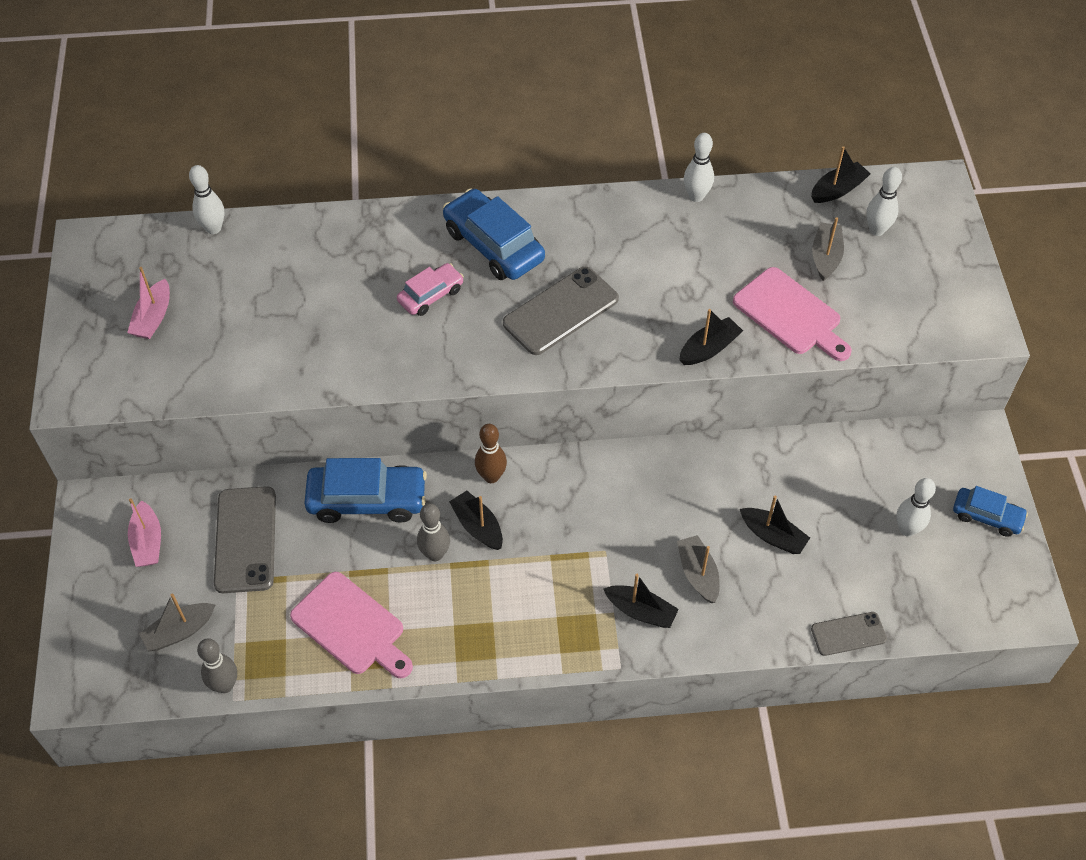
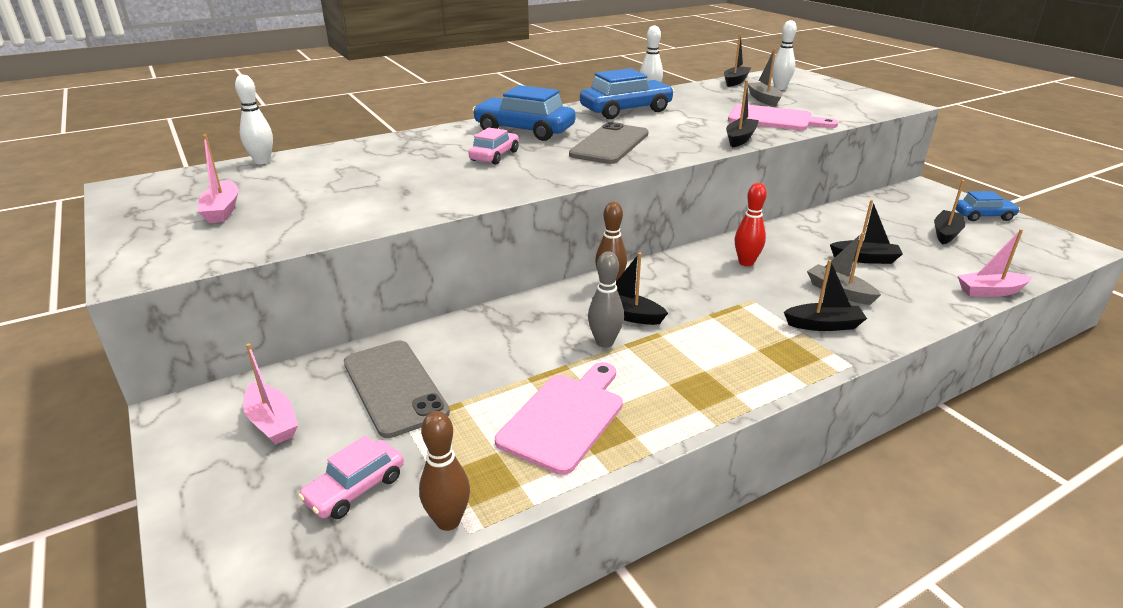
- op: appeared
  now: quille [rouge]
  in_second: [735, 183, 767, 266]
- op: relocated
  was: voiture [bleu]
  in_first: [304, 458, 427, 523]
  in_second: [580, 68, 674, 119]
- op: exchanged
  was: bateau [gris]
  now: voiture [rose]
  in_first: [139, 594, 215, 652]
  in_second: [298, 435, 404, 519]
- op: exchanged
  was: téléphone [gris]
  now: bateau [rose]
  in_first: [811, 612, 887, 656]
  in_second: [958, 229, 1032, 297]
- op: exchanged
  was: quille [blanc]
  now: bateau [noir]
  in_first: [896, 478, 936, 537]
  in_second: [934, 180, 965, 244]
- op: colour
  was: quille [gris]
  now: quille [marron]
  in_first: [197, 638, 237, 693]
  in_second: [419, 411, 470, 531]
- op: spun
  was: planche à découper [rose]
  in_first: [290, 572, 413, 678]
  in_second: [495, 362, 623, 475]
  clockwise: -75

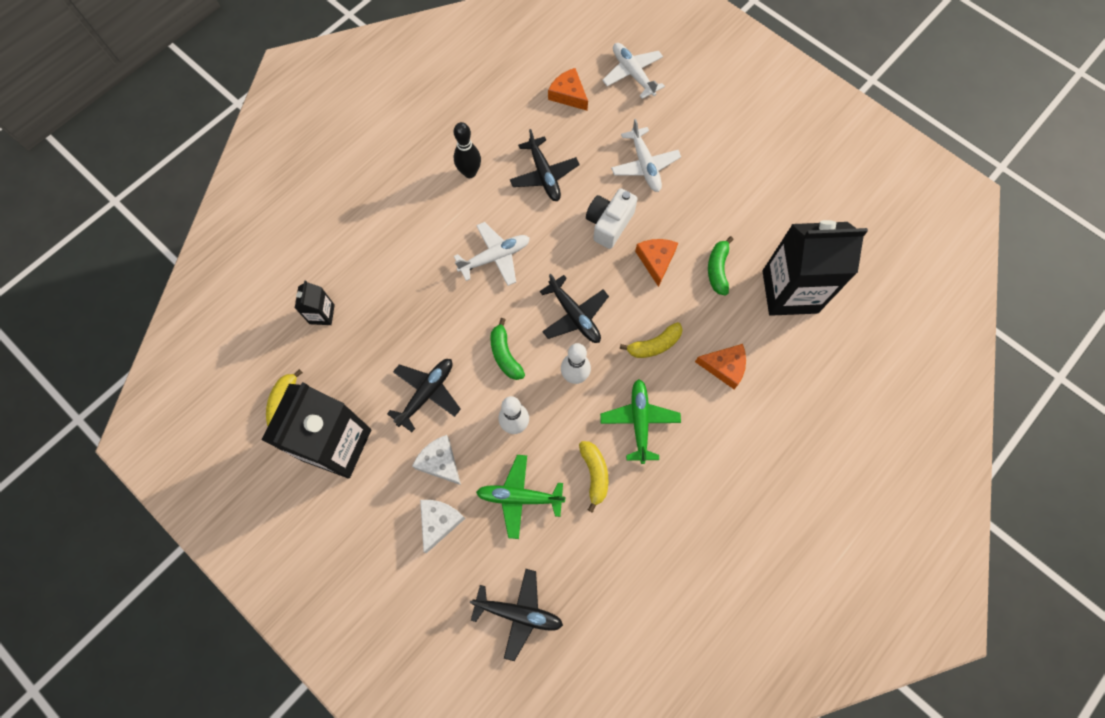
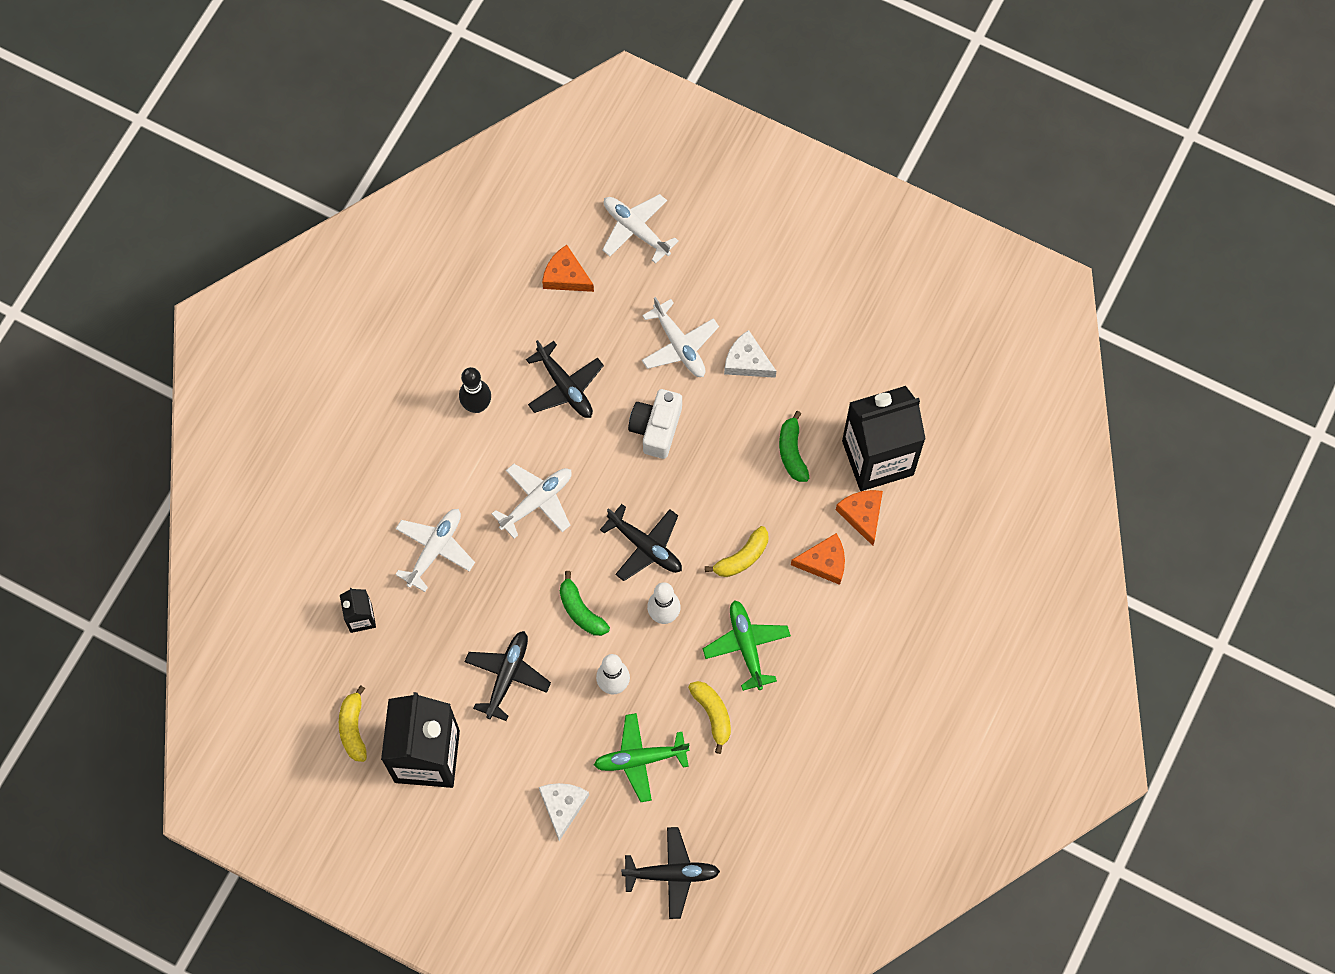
- op: appeared
  now: avion [blanc]
  in_second: [395, 509, 475, 592]
- op: relocated
  was: fromage [blanc]
  in_first: [412, 435, 461, 485]
  in_second: [724, 330, 776, 378]
- op: relocated
  was: fromage [orange]
  in_first: [635, 239, 678, 287]
  in_second: [836, 490, 883, 546]

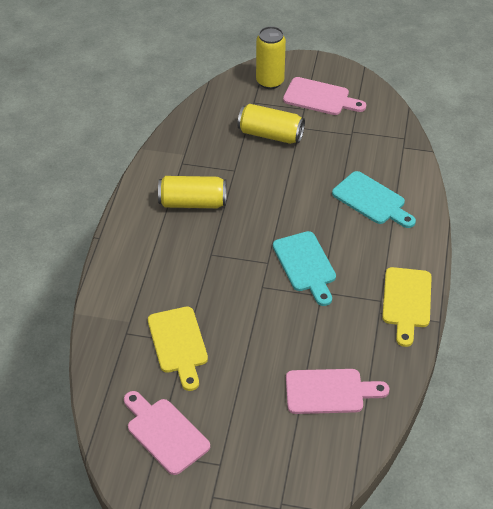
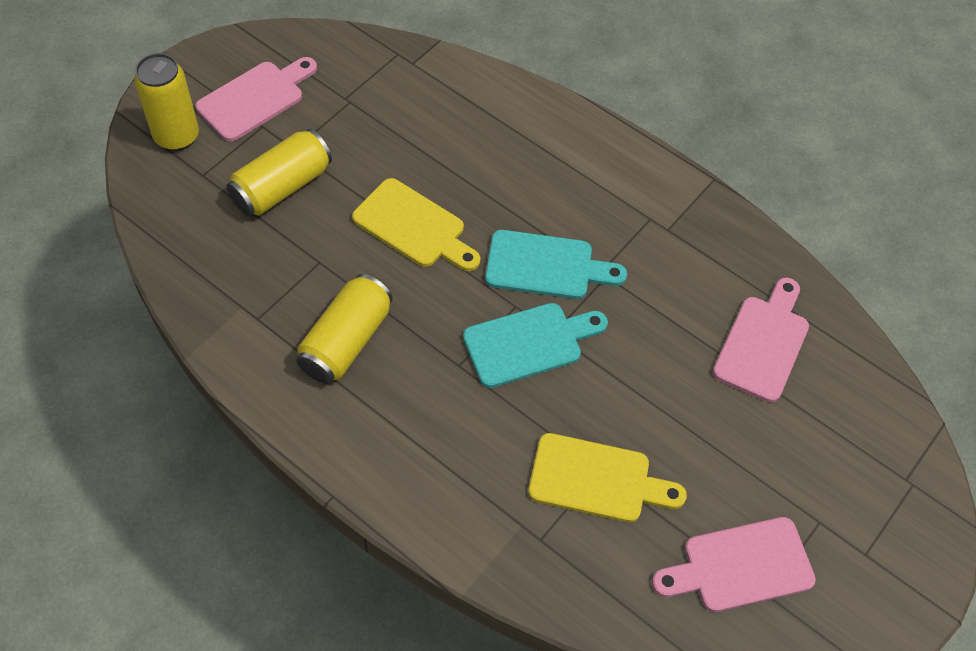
- op: relocated
  was: planche à découper [turquoise]
  in_first: [332, 171, 416, 228]
  in_second: [463, 303, 608, 388]
- op: relocated
  was: planche à découper [jaune]
  in_first: [382, 267, 432, 347]
  in_second: [352, 178, 480, 271]

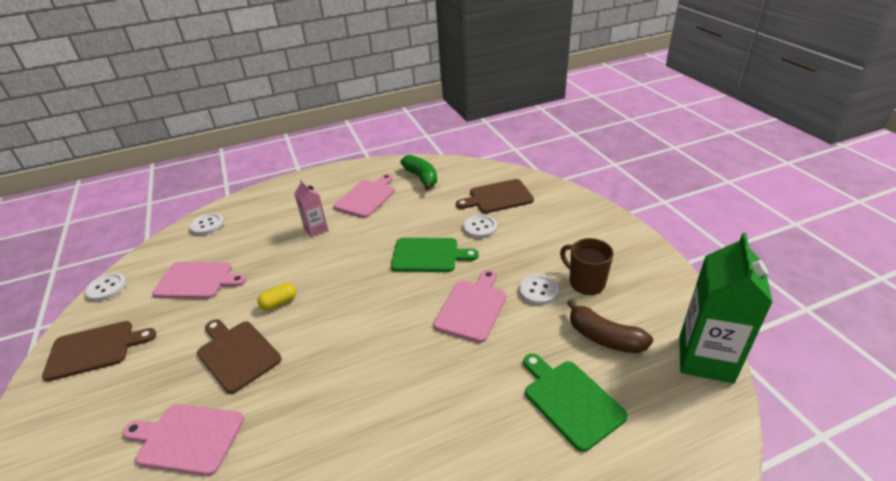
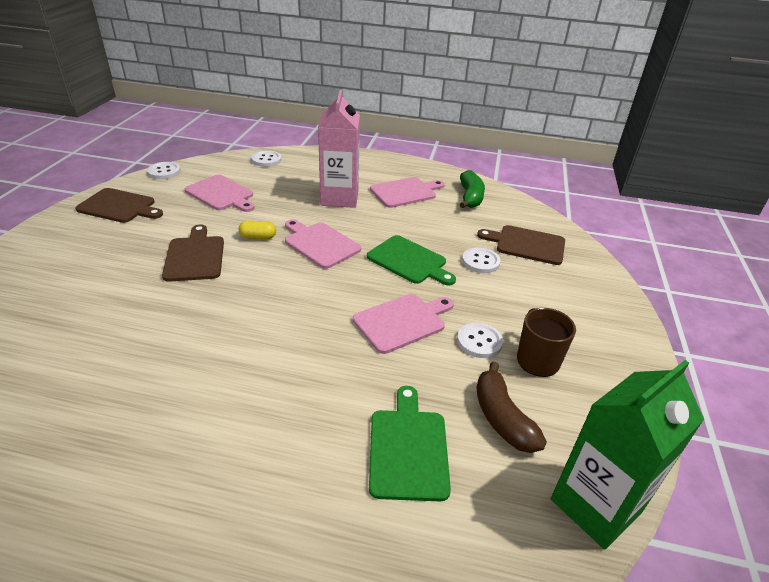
- op: relocated
  was: planche à découper [rose]
  in_first: [123, 404, 244, 476]
  in_second: [285, 219, 361, 269]
- op: size
  was: brique de lait [rose]
  in_first: [294, 180, 328, 237]
  in_second: [318, 89, 360, 208]
  ratio: 1.9

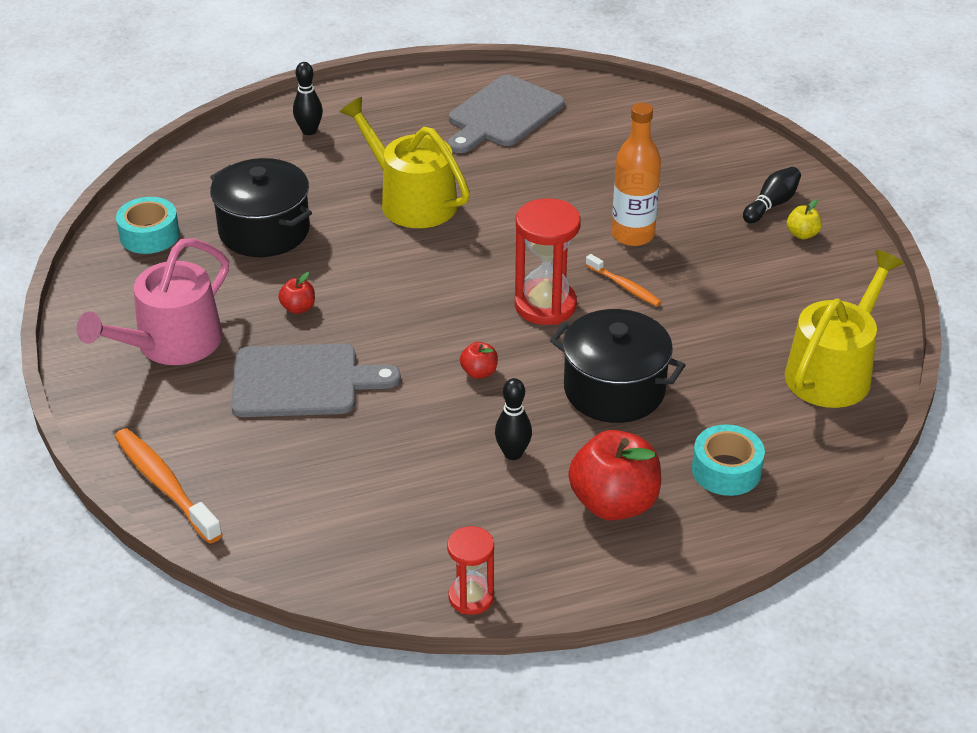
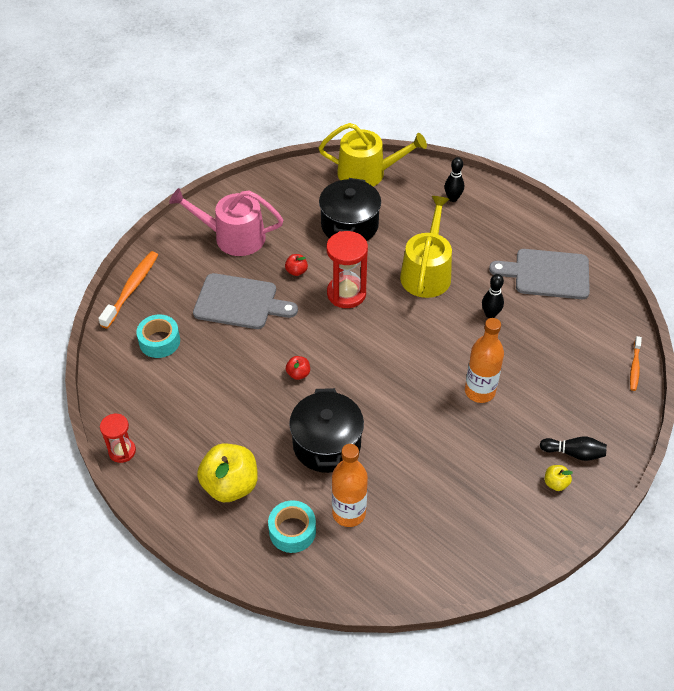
- op: appeared
  now: bouteille [orange]
  in_second: [332, 444, 368, 527]
- op: relocated
  was: ruban adhésif [turquoise]
  in_first: [116, 197, 179, 254]
  in_second: [136, 314, 180, 358]
- op: relocated
  was: quille [noir]
  in_first: [495, 378, 532, 460]
  in_second: [482, 274, 504, 318]
- op: relocated
  was: sablier [rouge]
  in_first: [515, 198, 581, 325]
  in_second: [326, 231, 368, 308]
- op: relocated
  was: brosse à dents [orange]
  in_first: [586, 254, 661, 307]
  in_second: [630, 336, 642, 391]
- op: relocated
  was: arrosoir [jaune]
  in_first: [785, 250, 904, 408]
  in_second: [319, 123, 427, 187]
- op: colour
  was: pomme [rouge]
  now: pomme [jaune]
  in_first: [568, 430, 661, 521]
  in_second: [197, 444, 258, 502]
- op: spun
  was: planche à découper [gris]
  in_first: [231, 343, 401, 417]
  in_second: [193, 273, 298, 329]
  clockwise: -45

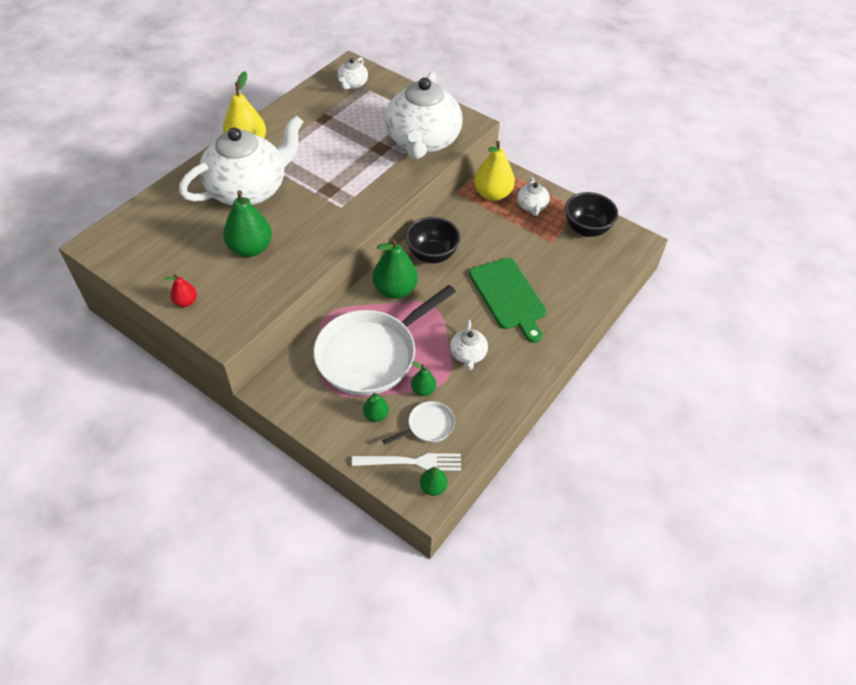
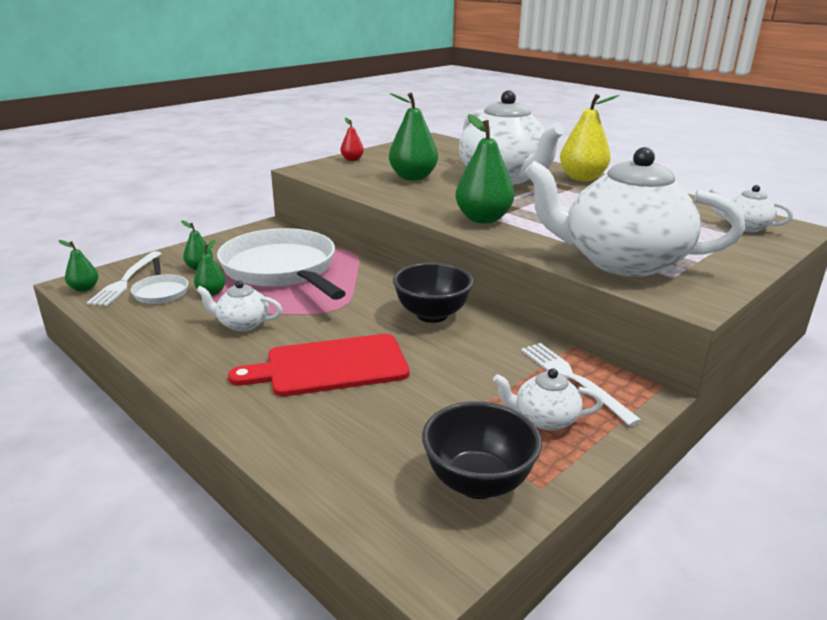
- op: relocated
  was: poire [vert]
  in_first: [373, 237, 418, 299]
  in_second: [455, 114, 514, 224]
- op: exchanged
  was: poire [jaune]
  now: fourchette [blanc]
  in_first: [474, 141, 515, 201]
  in_second: [521, 343, 642, 426]
- op: colour
  was: planche à découper [vert]
  now: planche à découper [rouge]
  in_first: [469, 258, 546, 343]
  in_second: [228, 334, 410, 397]

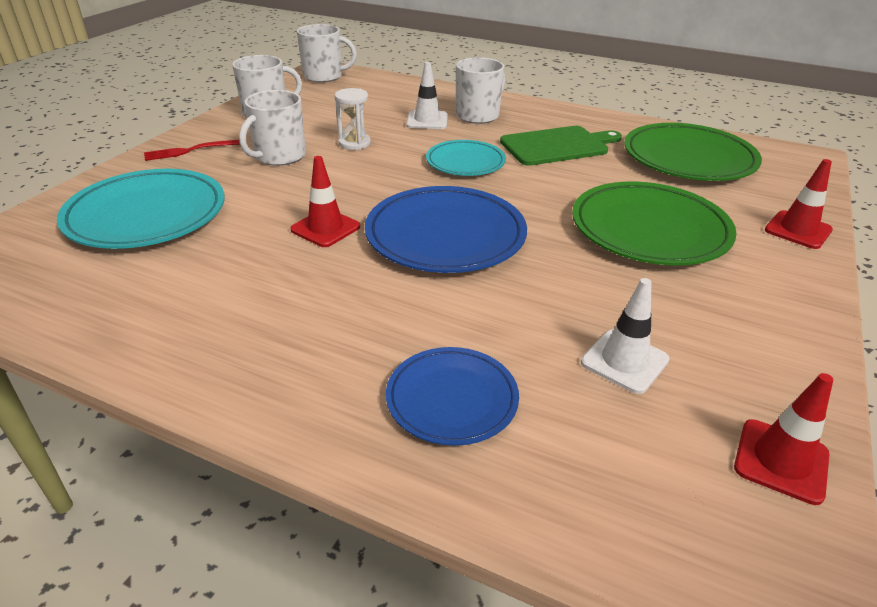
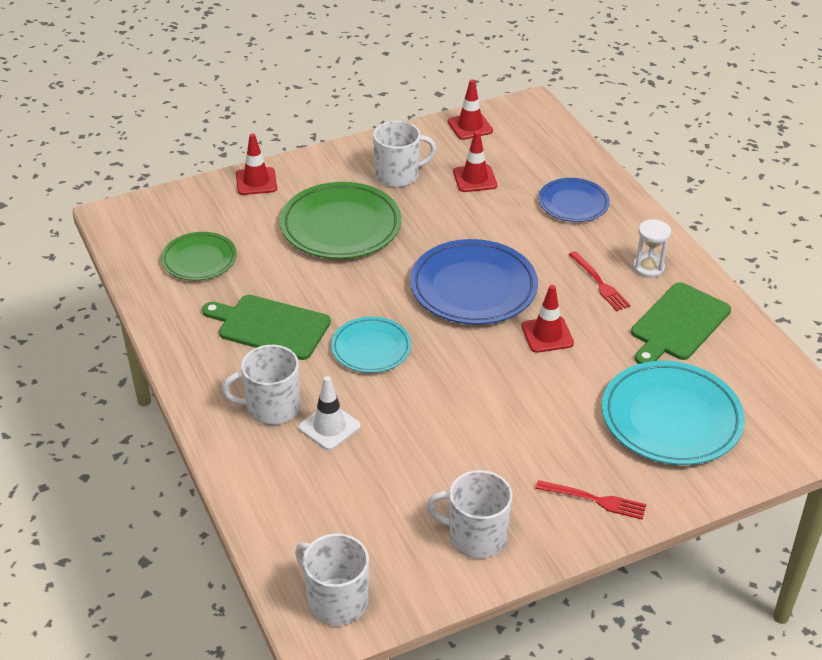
- op: appeared
  now: fourchette [rouge]
  in_second: [569, 251, 631, 311]
- op: appeared
  now: planche à découper [vert]
  in_second: [631, 282, 731, 364]
- op: relocated
  was: tasse [blanc]
  in_first: [239, 90, 306, 166]
  in_second: [373, 121, 436, 188]
- op: relocated
  was: sablier [blanc]
  in_first: [334, 88, 371, 150]
  in_second: [633, 219, 671, 278]
- op: colour
  was: cône de chantier [blanc]
  now: cône de chantier [rouge]
  in_first: [581, 278, 670, 394]
  in_second: [453, 131, 497, 192]
- op: size
  was: assiette [vert]
  in_first: [624, 123, 762, 181]
  in_second: [161, 232, 237, 281]
  ratio: 0.6

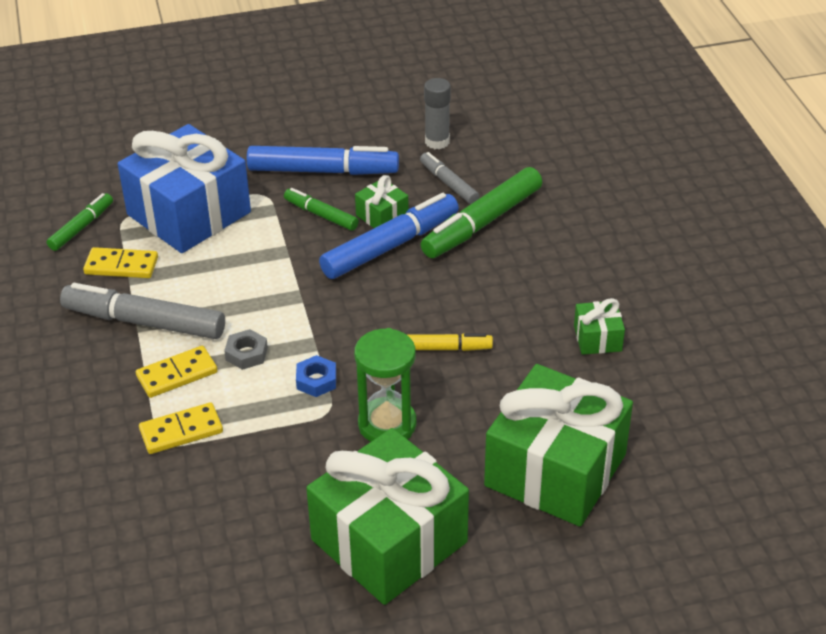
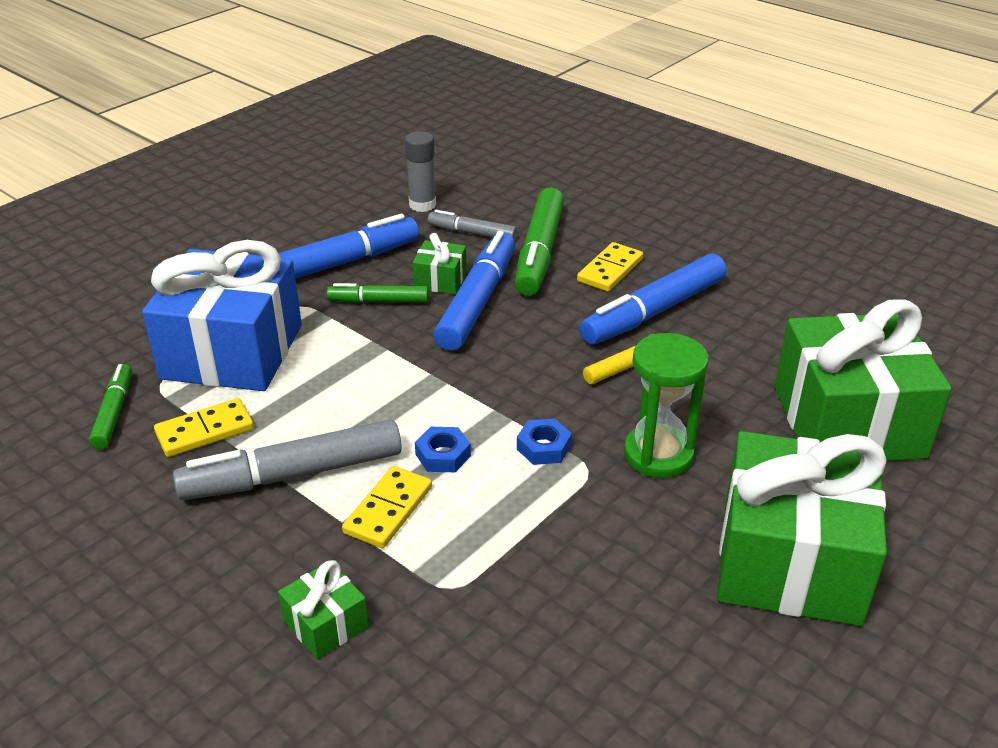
- op: appeared
  now: feutre [bleu]
  in_second: [580, 254, 726, 344]
- op: relocated
  was: domino [jaune]
  in_first: [139, 402, 223, 454]
  in_second: [577, 242, 643, 292]
- op: relocated
  was: cadeau [vert]
  in_first: [574, 298, 625, 355]
  in_second: [278, 560, 369, 659]
- op: colour
  was: écrou [gris]
  now: écrou [bleu]
  in_first: [224, 329, 268, 370]
  in_second: [415, 427, 471, 472]

